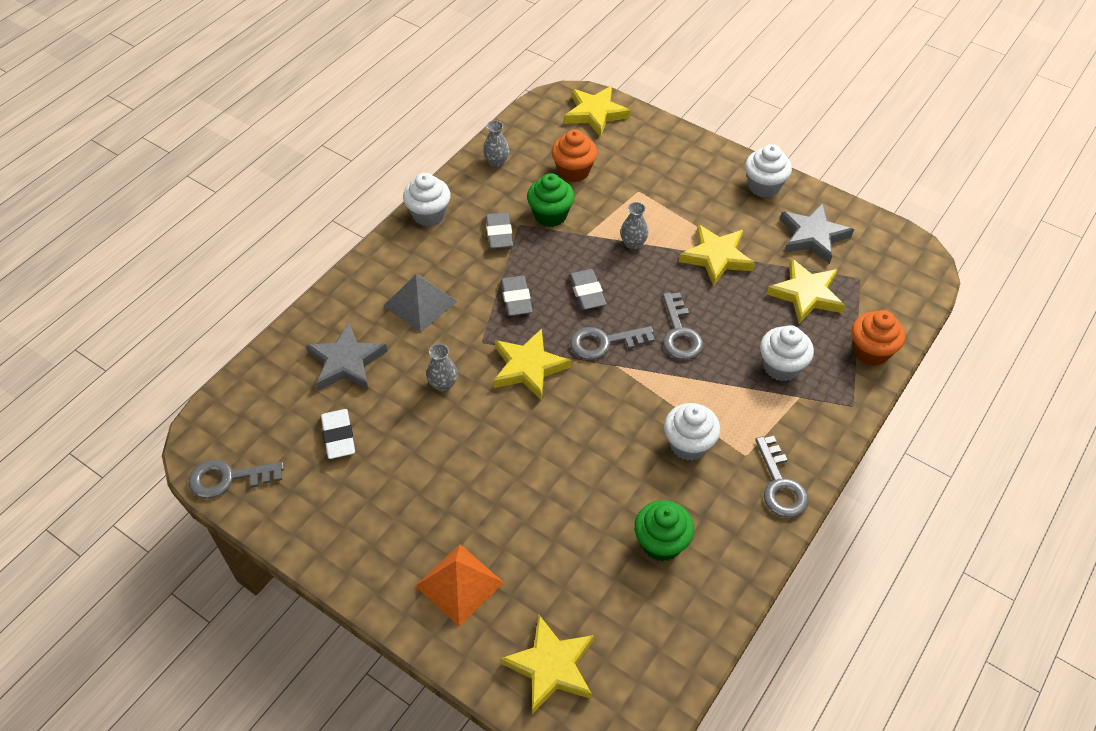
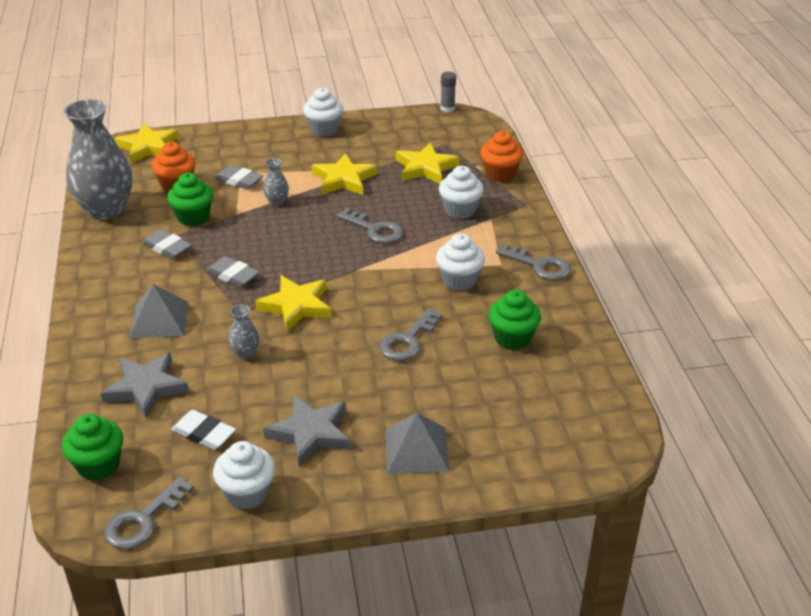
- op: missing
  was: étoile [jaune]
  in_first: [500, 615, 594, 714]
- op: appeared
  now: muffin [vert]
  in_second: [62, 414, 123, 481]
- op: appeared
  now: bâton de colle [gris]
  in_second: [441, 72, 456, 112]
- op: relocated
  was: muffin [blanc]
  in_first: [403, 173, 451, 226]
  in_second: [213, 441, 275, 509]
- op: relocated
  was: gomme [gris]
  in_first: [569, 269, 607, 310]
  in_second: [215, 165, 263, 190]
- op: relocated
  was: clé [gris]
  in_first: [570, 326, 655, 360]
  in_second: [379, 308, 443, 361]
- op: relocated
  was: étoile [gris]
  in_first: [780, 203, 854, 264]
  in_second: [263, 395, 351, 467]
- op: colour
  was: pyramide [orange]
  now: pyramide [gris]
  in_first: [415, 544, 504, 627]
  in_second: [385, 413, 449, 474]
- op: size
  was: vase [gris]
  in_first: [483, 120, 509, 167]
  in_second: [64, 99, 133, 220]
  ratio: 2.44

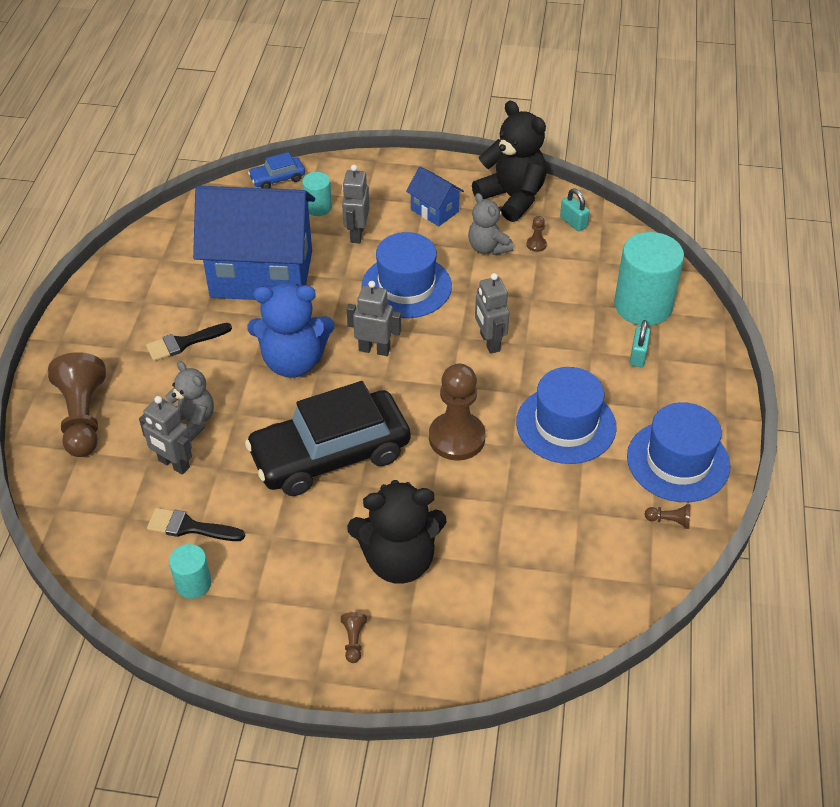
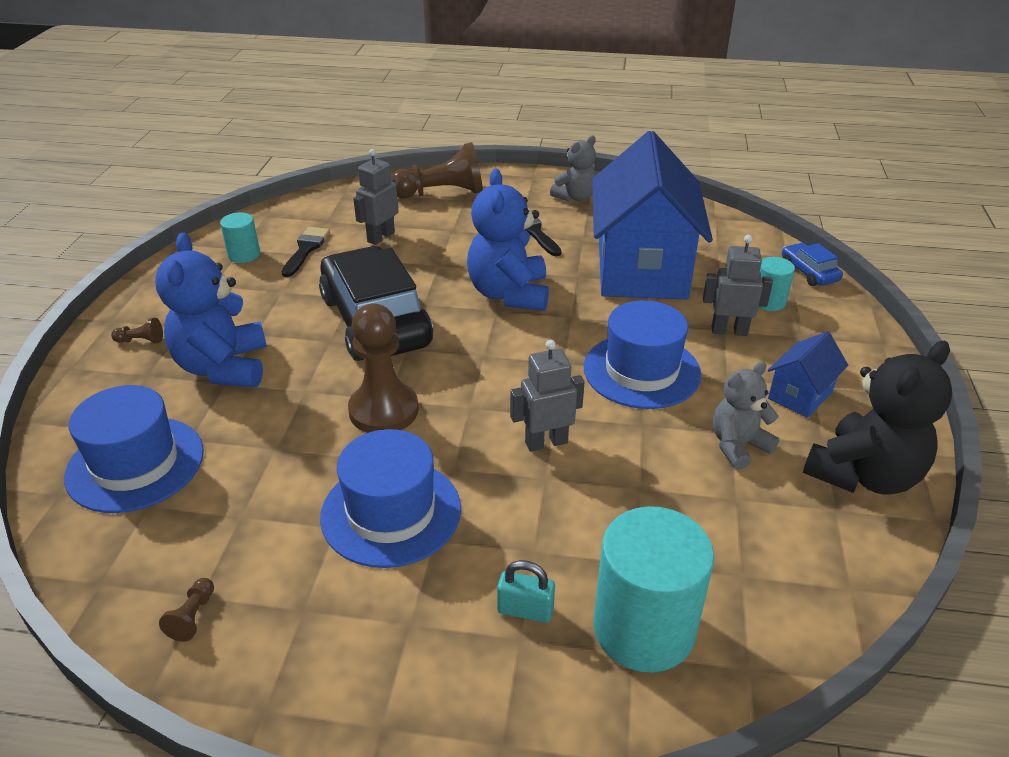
- op: missing
  was: robot [gris]
  in_first: [347, 281, 401, 356]
- op: missing
  was: pion [marron]
  in_first: [527, 216, 547, 252]
- op: missing
  was: cadenas [turquoise]
  in_first: [560, 188, 590, 232]
- op: relocated
  was: ours en peluche [gris]
  in_first: [166, 361, 214, 441]
  in_second: [550, 136, 596, 202]
- op: relocated
  was: chapeau [bleu]
  in_first: [627, 402, 731, 502]
  in_second: [64, 385, 204, 513]
- op: colour
  was: ours en peluche [noir]
  now: ours en peluche [bleu]
  in_first: [347, 480, 446, 584]
  in_second: [155, 233, 267, 387]

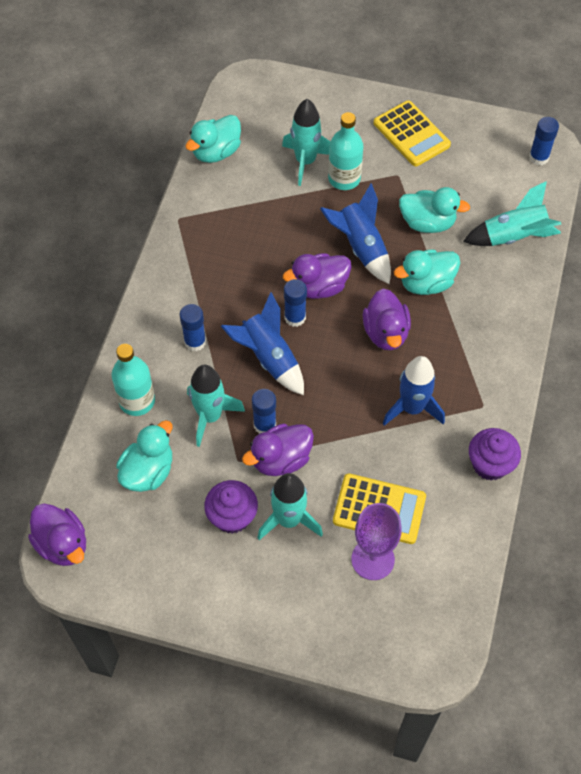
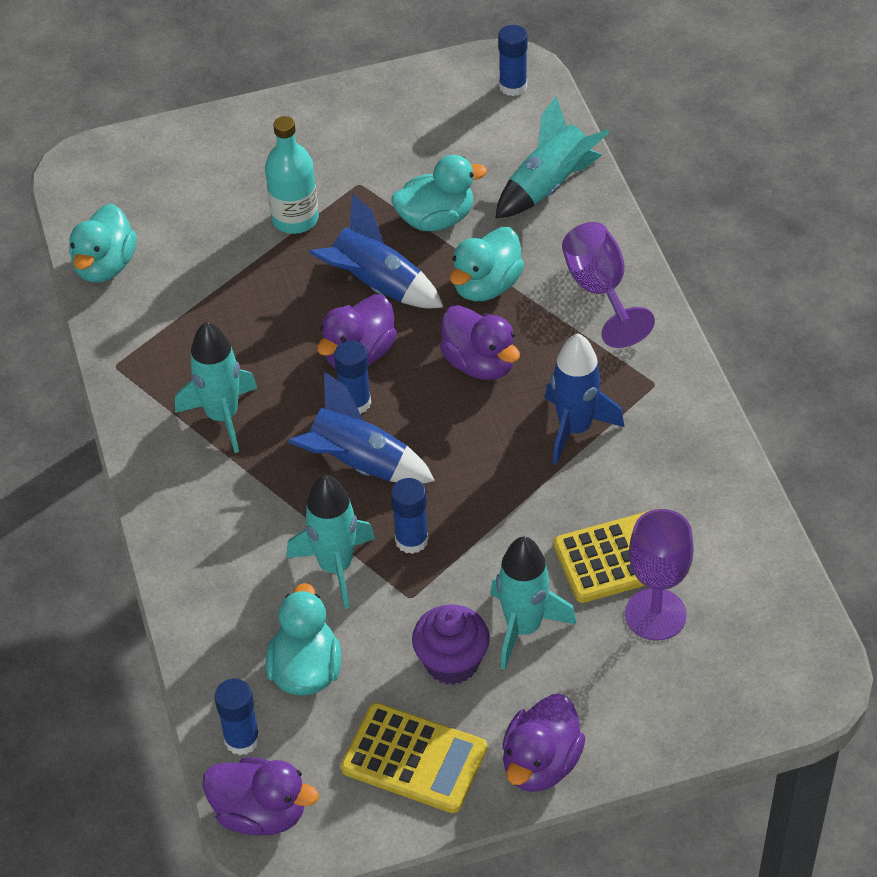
- op: missing
  was: bouteille [turquoise]
  in_first: [111, 344, 155, 416]
- op: missing
  was: muffin [violet]
  in_first: [469, 428, 521, 481]
- op: appeared
  now: verre à pied [violet]
  in_second: [562, 222, 655, 348]
- op: relocated
  was: bâton de colle [bleu]
  in_first: [180, 304, 206, 351]
  in_second: [214, 679, 260, 755]
- op: relocated
  was: canard [violet]
  in_first: [242, 423, 314, 476]
  in_second: [502, 694, 585, 792]
- op: relocated
  was: fusée [turquoise]
  in_first: [282, 99, 330, 186]
  in_second: [175, 322, 257, 453]
- op: relocated
  was: calculatrice [jaune]
  in_first: [374, 100, 451, 166]
  in_second: [341, 703, 487, 813]

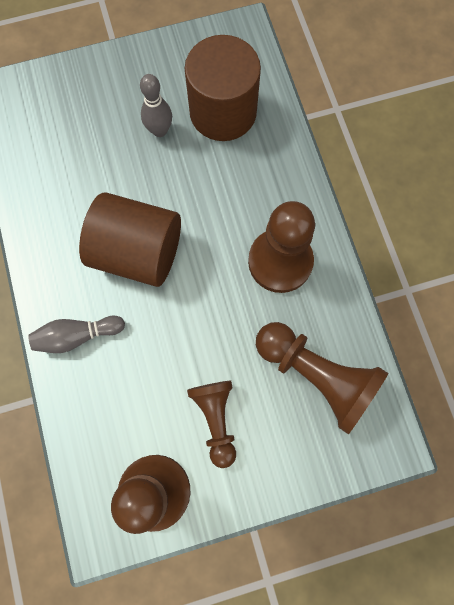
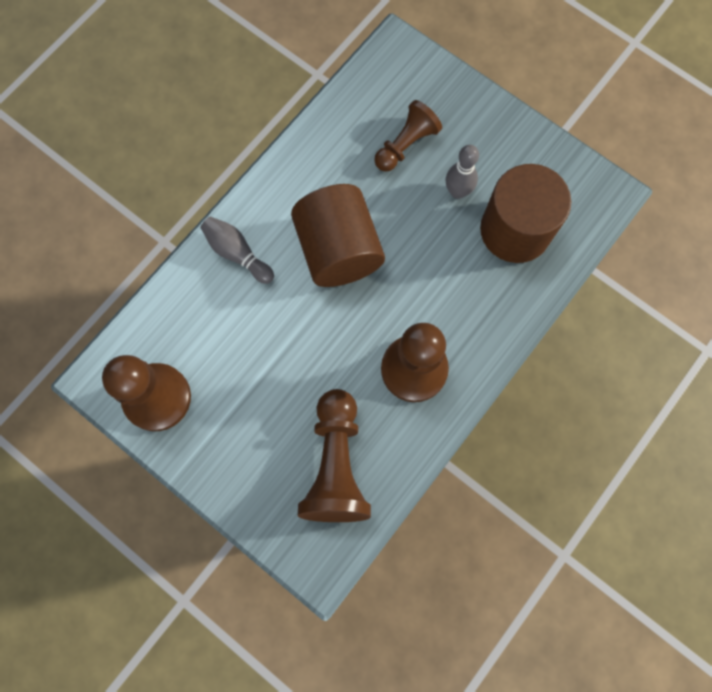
- op: relocated
  was: pion [marron]
  in_first: [187, 381, 236, 468]
  in_second: [374, 100, 442, 172]

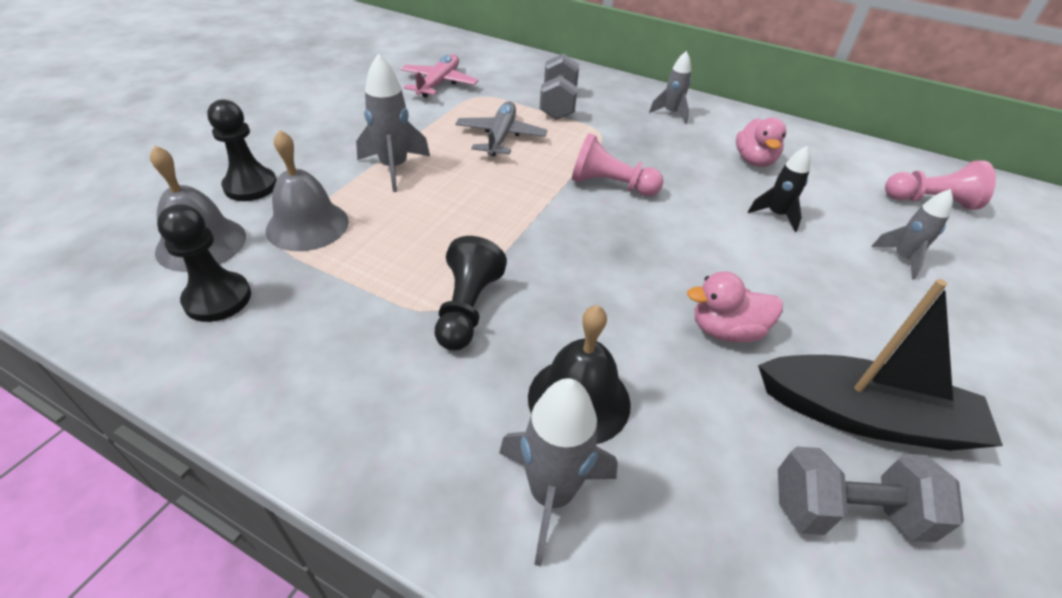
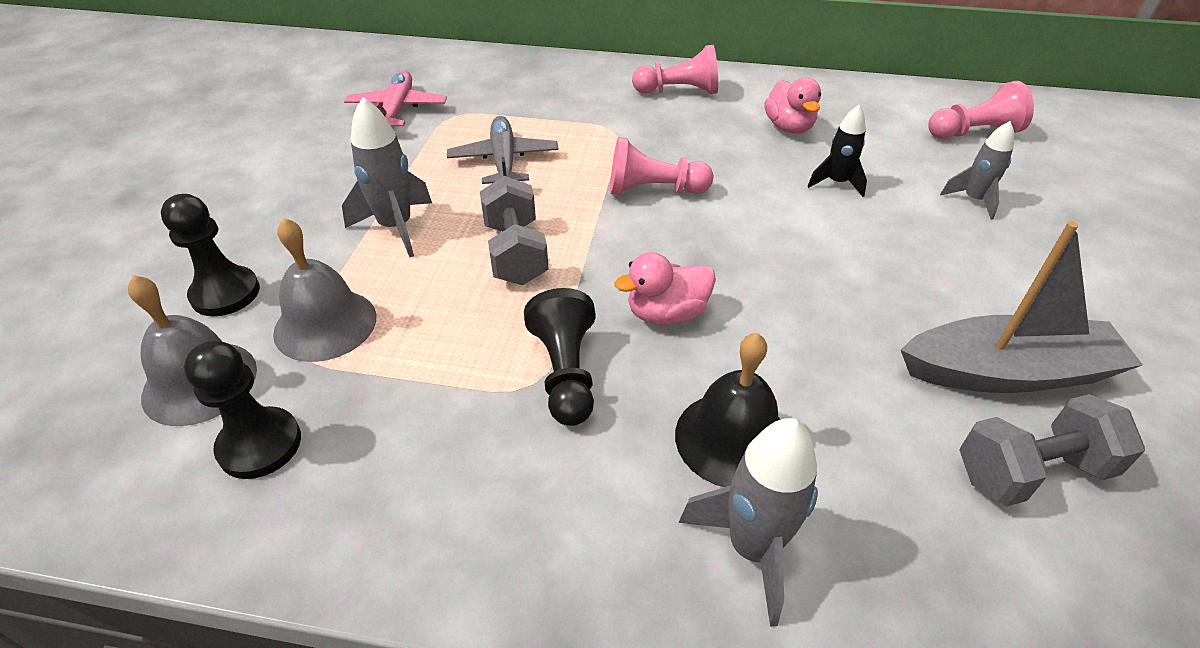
- op: relocated
  was: haltère [gris]
  in_first: [540, 53, 579, 120]
  in_second: [480, 176, 549, 285]
- op: relocated
  was: canard [rose]
  in_first: [687, 271, 783, 342]
  in_second: [614, 252, 716, 325]
- op: exchanged
  was: fusée [gris]
  now: pion [rose]
  in_first: [649, 51, 691, 124]
  in_second: [632, 45, 718, 94]
- op: colour
  was: bateau [noir]
  now: bateau [gris]
  in_first: [758, 279, 1003, 451]
  in_second: [901, 221, 1143, 393]

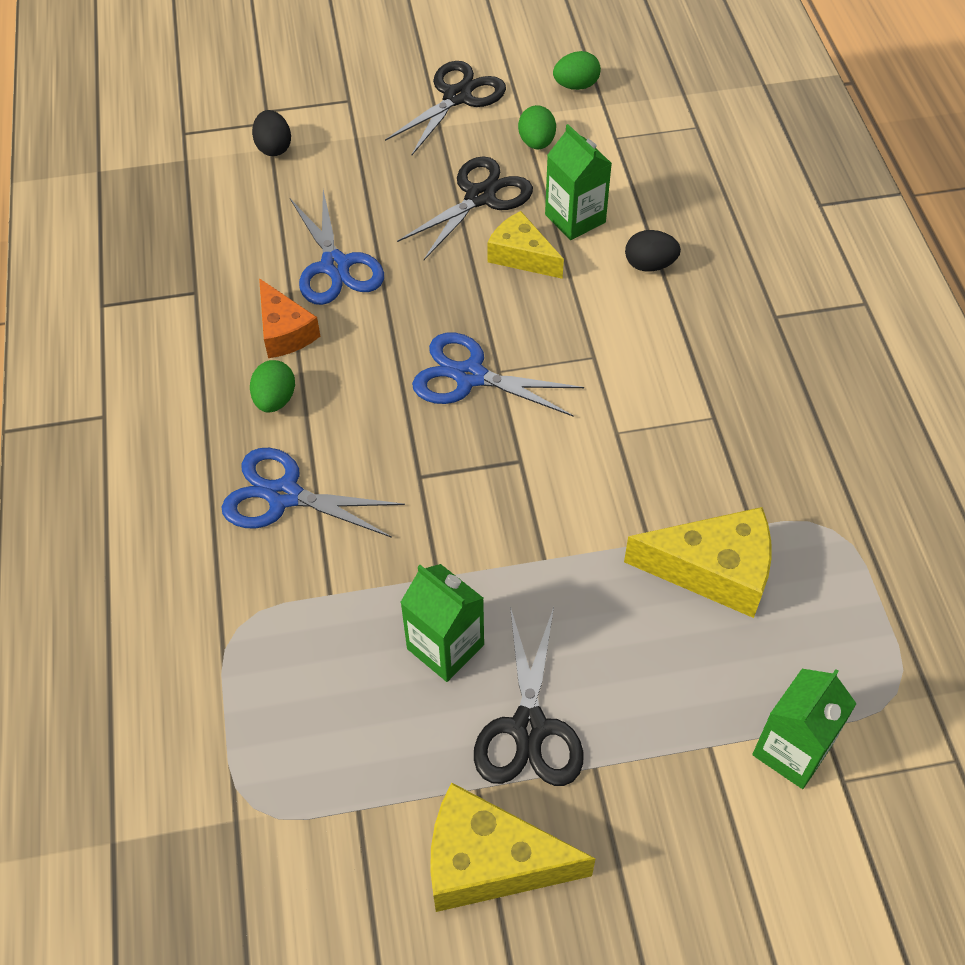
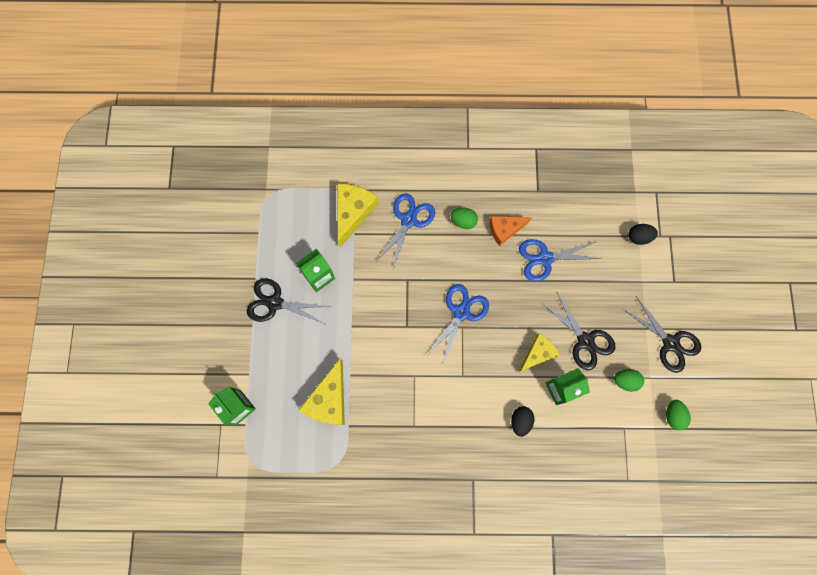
- op: relocated
  was: fromage [jaune]
  in_first: [430, 783, 596, 912]
  in_second: [337, 183, 379, 247]

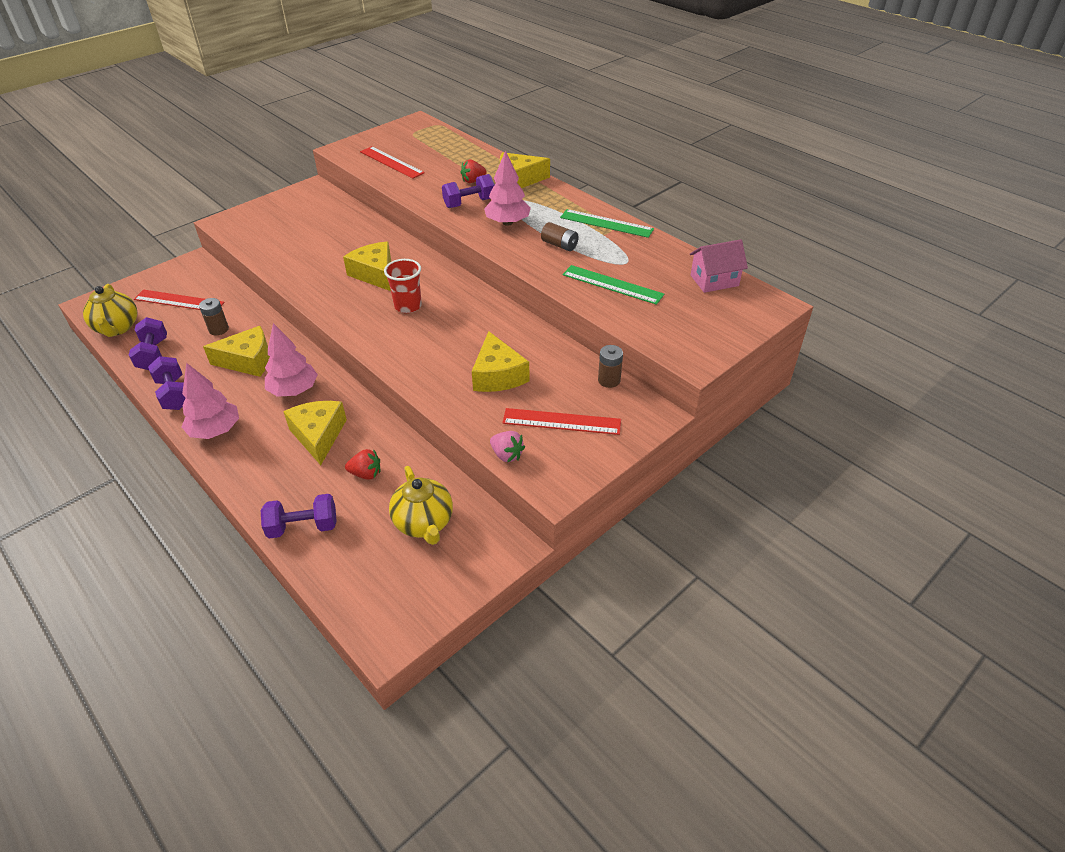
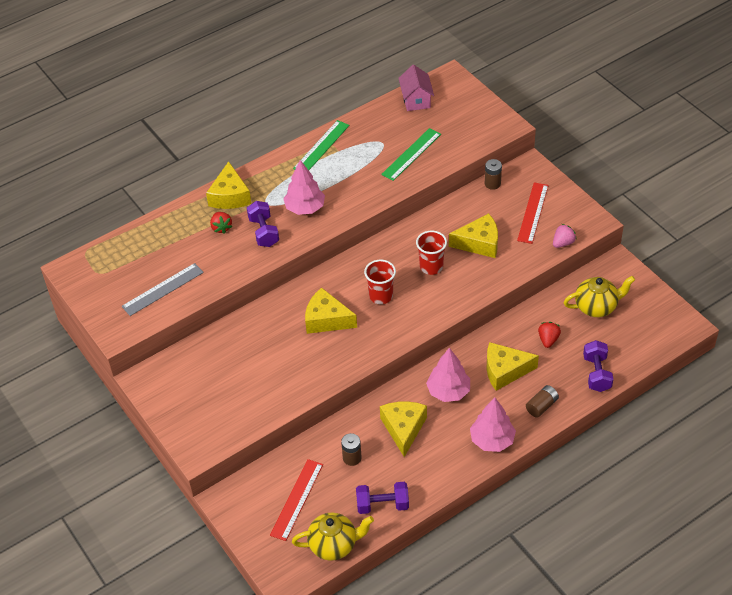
- op: missing
  was: haltère [violet]
  in_first: [148, 356, 185, 410]
- op: appeared
  now: gobelet [rouge]
  in_second: [416, 231, 447, 275]
- op: relocated
  was: pile [marron]
  in_first: [541, 222, 579, 251]
  in_second: [526, 385, 559, 418]
- op: colour
  was: règle [rouge]
  now: règle [gris]
  in_first: [360, 146, 425, 179]
  in_second: [122, 263, 204, 316]
- op: spun
  was: fromage [jaune]
  in_first: [343, 242, 391, 291]
  in_second: [305, 288, 357, 334]
  clockwise: 45

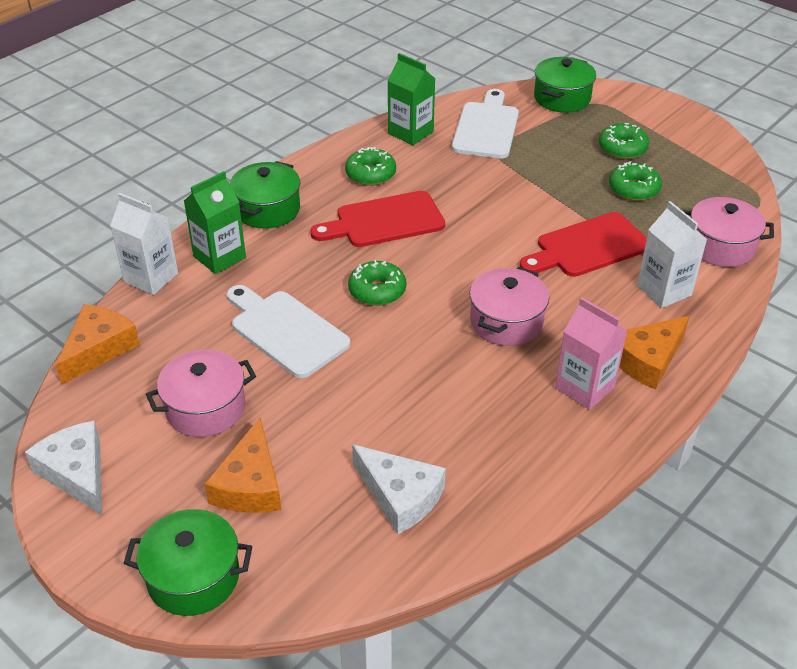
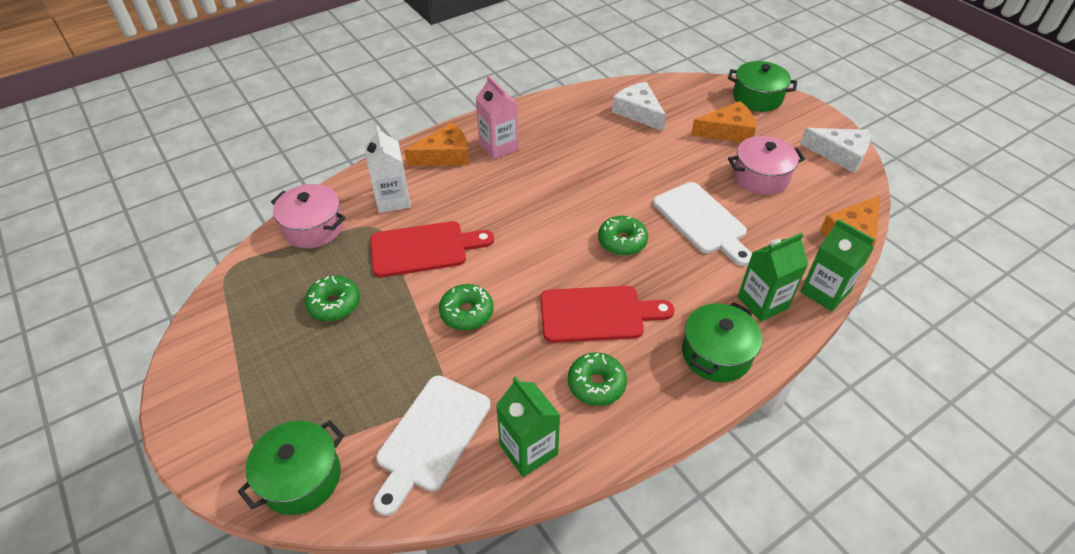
- op: missing
  was: marmite [rose]
  in_first: [470, 267, 549, 346]
- op: relocated
  was: beignet [vert]
  in_first: [599, 123, 649, 159]
  in_second: [439, 284, 494, 330]
- op: colour
  was: brique de lait [blanc]
  now: brique de lait [vert]
  in_first: [110, 193, 178, 295]
  in_second: [800, 219, 874, 312]
- op: spun
  was: fromage [blanc]
  in_first: [25, 421, 102, 515]
  in_second: [800, 128, 870, 173]
  clockwise: -45
- op: spun
  was: fromage [orange]
  in_first: [204, 418, 281, 513]
  in_second: [691, 101, 756, 142]
  clockwise: 60

